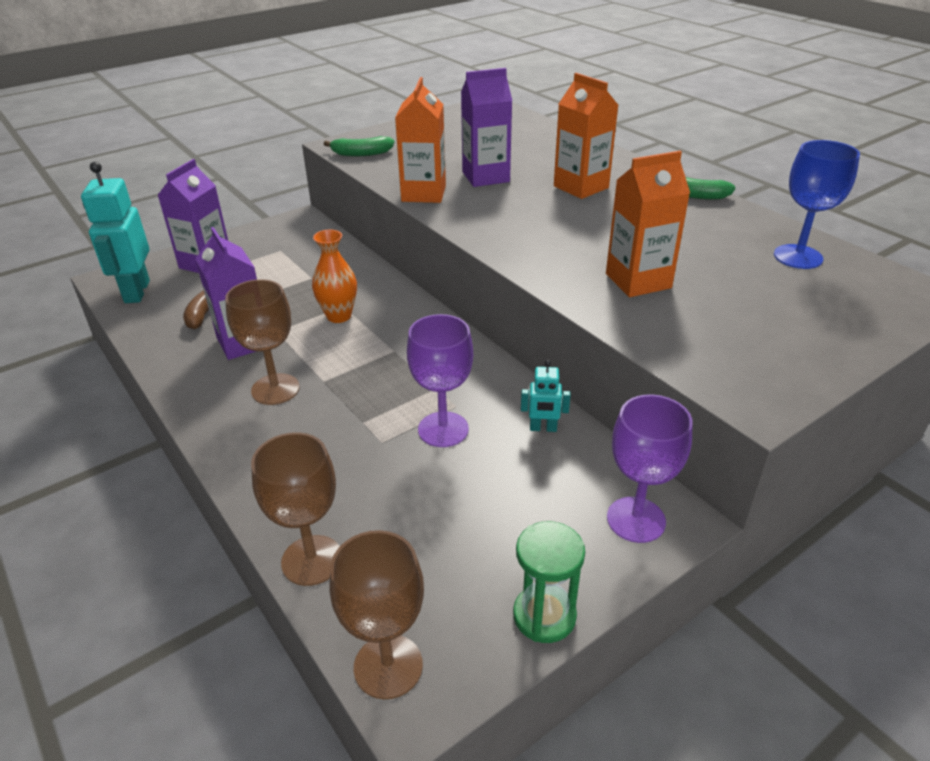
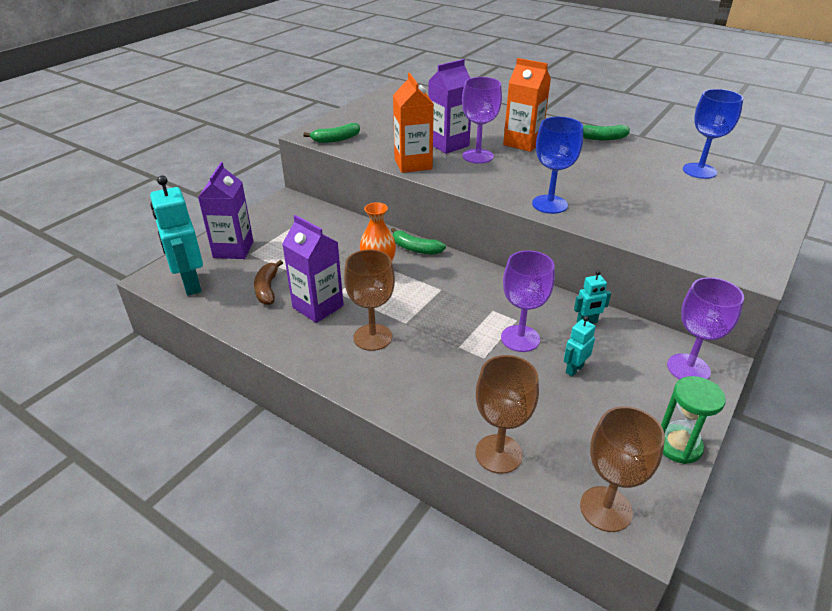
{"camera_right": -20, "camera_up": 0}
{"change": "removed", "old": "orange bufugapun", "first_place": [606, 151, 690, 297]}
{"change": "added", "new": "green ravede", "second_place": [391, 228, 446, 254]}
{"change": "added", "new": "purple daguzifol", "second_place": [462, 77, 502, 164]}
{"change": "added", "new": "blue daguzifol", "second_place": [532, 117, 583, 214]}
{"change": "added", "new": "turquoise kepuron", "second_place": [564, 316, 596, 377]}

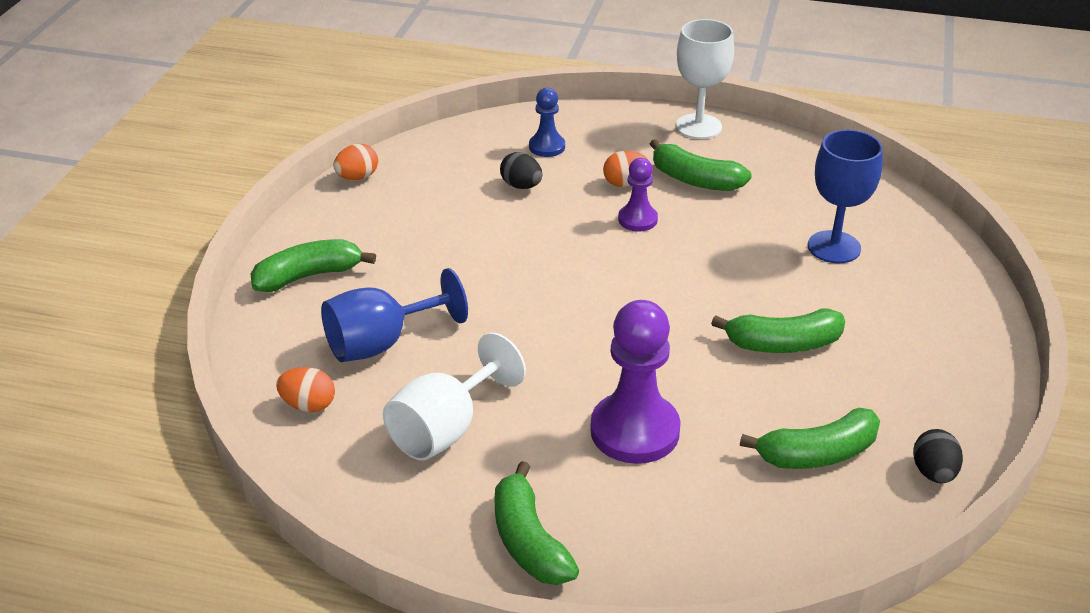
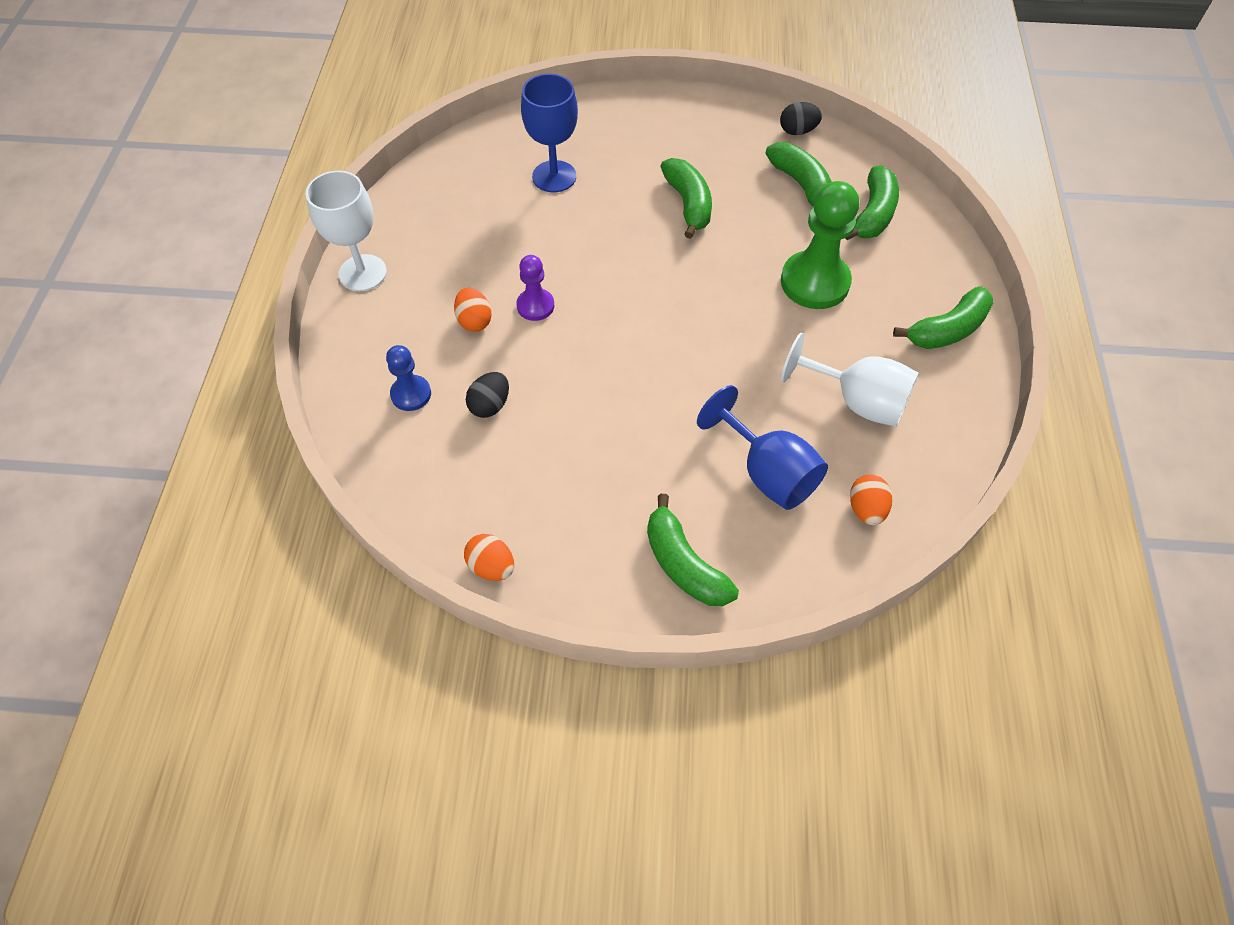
{"camera_right": -100, "camera_up": 20}
{"change": "recoloured", "old": "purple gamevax", "new": "green gamevax", "first_place": [590, 300, 681, 464], "second_place": [781, 181, 859, 309]}
{"change": "moved", "old": "green ravede", "first_place": [650, 139, 752, 191], "second_place": [845, 166, 899, 240]}

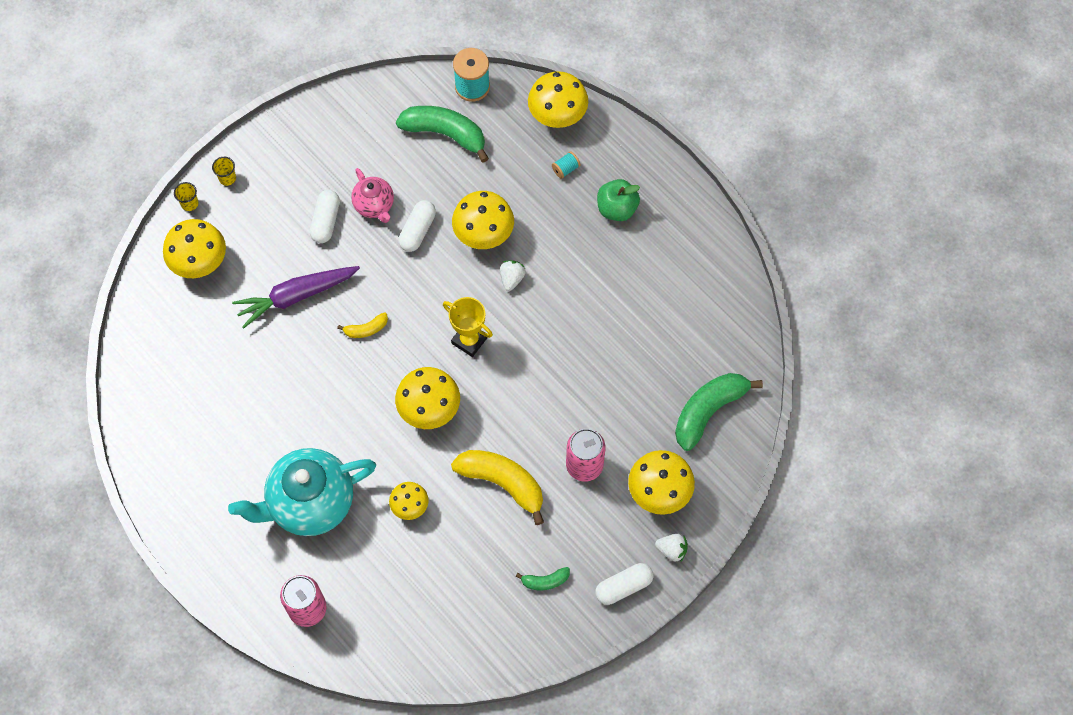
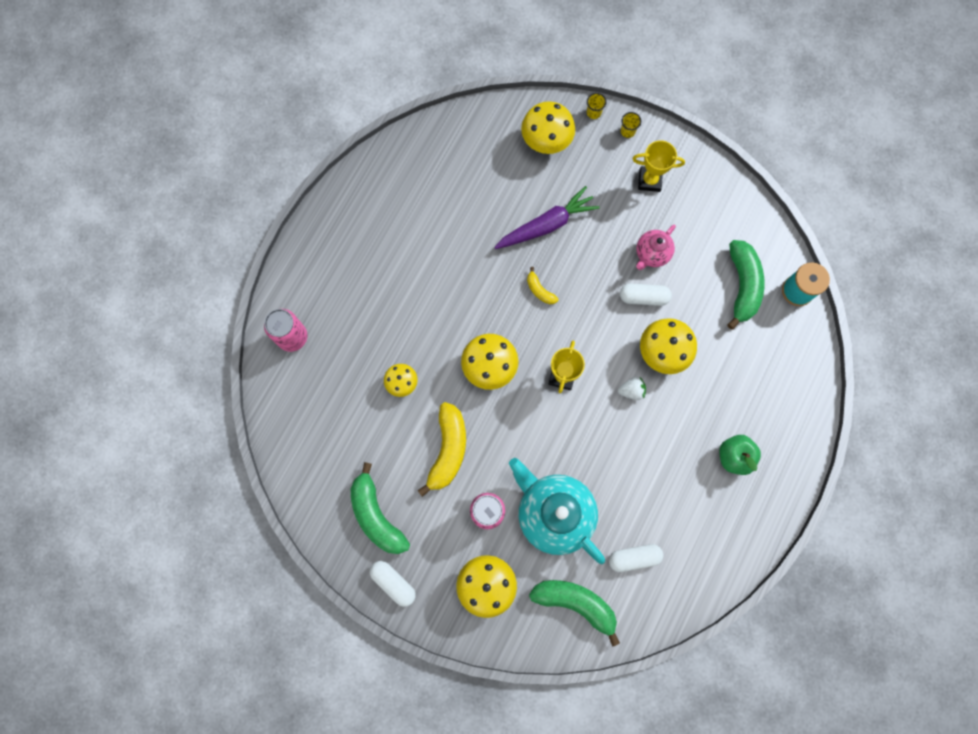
{"camera_right": 70, "camera_up": 10}
{"change": "moved", "old": "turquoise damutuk", "first_place": [228, 448, 376, 536], "second_place": [509, 458, 605, 564]}
{"change": "turned", "old": "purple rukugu", "first_place": [232, 266, 360, 328], "second_place": [494, 186, 599, 249], "degrees": 105}
{"change": "moved", "old": "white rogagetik", "first_place": [310, 190, 340, 243], "second_place": [609, 544, 663, 572]}
{"change": "resized", "old": "green ravede", "first_place": [516, 567, 570, 590], "second_place": [351, 462, 410, 554], "factor": 2.06}
{"change": "removed", "old": "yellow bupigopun", "first_place": [528, 71, 588, 128]}
{"change": "removed", "old": "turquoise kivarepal", "first_place": [552, 151, 580, 179]}
{"change": "removed", "old": "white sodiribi", "first_place": [655, 534, 688, 562]}
{"change": "added", "new": "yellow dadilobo", "second_place": [632, 140, 685, 192]}

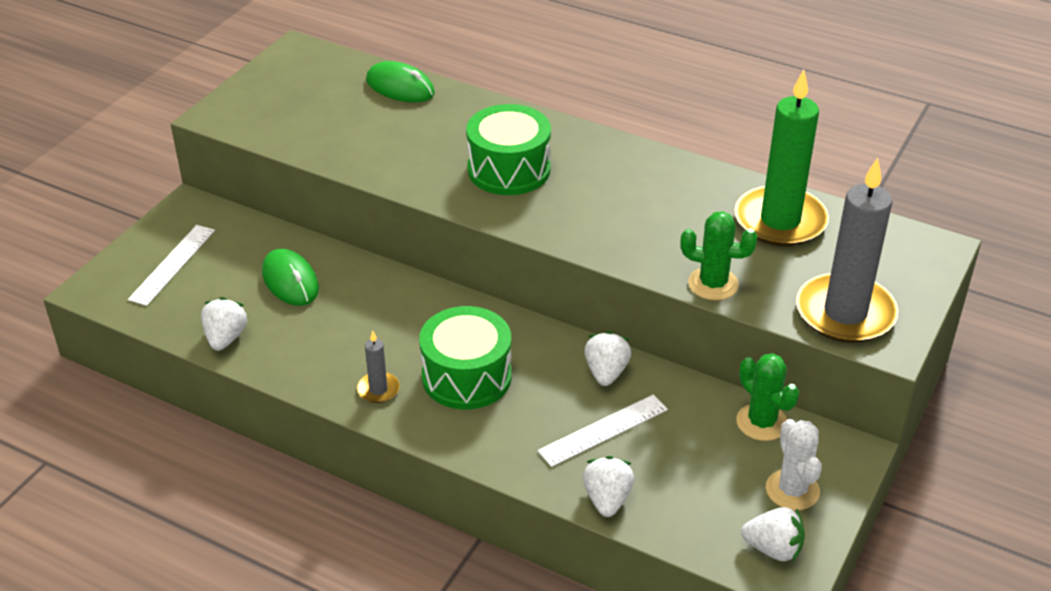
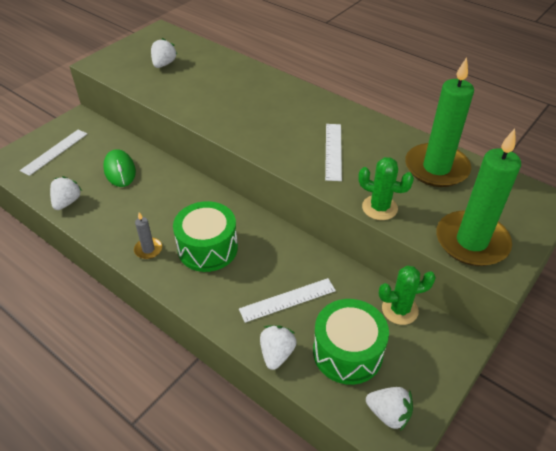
{"camera_right": 10, "camera_up": 5}
{"change": "removed", "old": "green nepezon", "first_place": [366, 61, 435, 102]}
{"change": "moved", "old": "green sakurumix", "first_place": [466, 104, 551, 195], "second_place": [313, 299, 389, 385]}
{"change": "moved", "old": "white sodiribi", "first_place": [584, 331, 631, 386], "second_place": [151, 38, 177, 68]}
{"change": "turned", "old": "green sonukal", "first_place": [736, 353, 799, 441], "second_place": [379, 266, 436, 325], "degrees": -75}
{"change": "removed", "old": "white sonukal", "first_place": [766, 419, 822, 510]}
{"change": "recoloured", "old": "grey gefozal", "new": "green gefozal", "first_place": [796, 158, 898, 343], "second_place": [436, 129, 521, 266]}
{"change": "added", "new": "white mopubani", "second_place": [325, 124, 342, 181]}

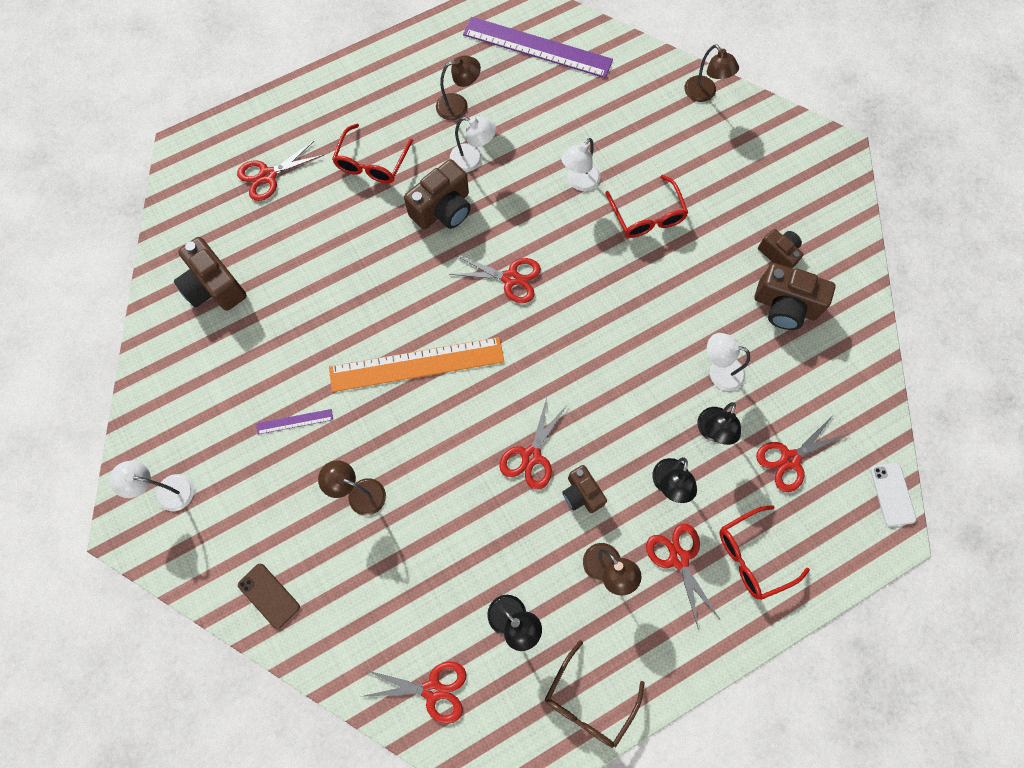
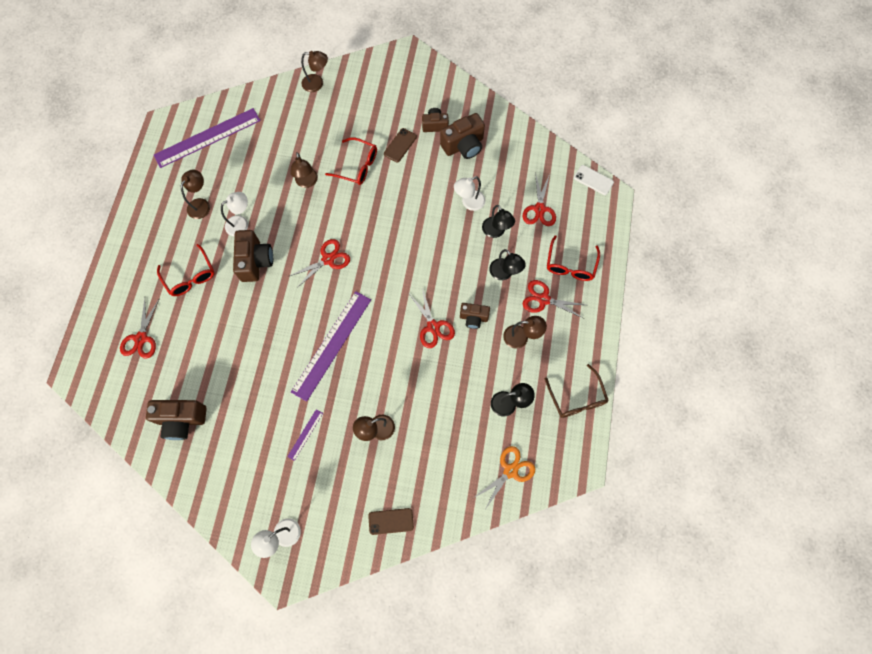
{"camera_right": -50, "camera_up": 0}
{"change": "recoloured", "old": "orange mopubani", "new": "purple mopubani", "first_place": [329, 337, 504, 392], "second_place": [291, 291, 371, 402]}
{"change": "recoloured", "old": "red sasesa", "new": "orange sasesa", "first_place": [360, 661, 466, 724], "second_place": [475, 446, 535, 511]}
{"change": "recoloured", "old": "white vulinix", "new": "brown vulinix", "first_place": [561, 138, 600, 191], "second_place": [290, 152, 318, 188]}
{"change": "added", "new": "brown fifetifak", "second_place": [384, 128, 417, 163]}

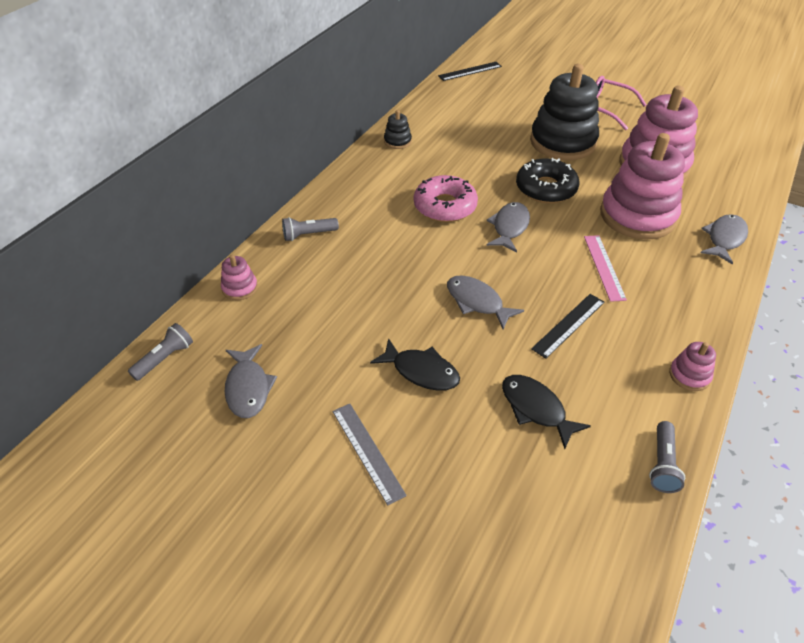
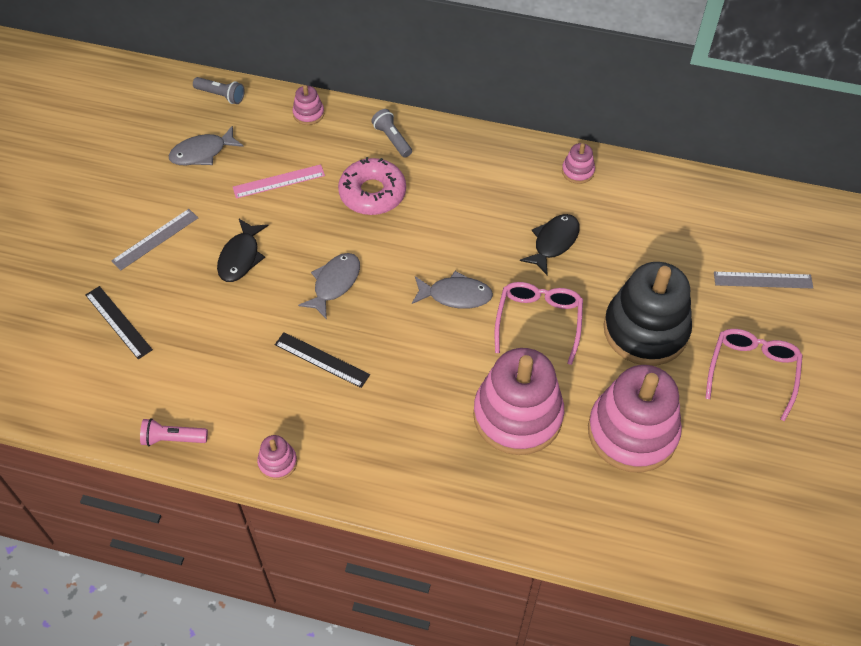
{"camera_right": 75, "camera_up": 10}
{"change": "recoloured", "old": "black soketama", "new": "pink soketama", "first_place": [384, 110, 412, 149], "second_place": [562, 143, 595, 184]}
{"change": "moved", "old": "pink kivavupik", "first_place": [414, 175, 478, 222], "second_place": [338, 157, 406, 215]}
{"change": "moved", "old": "black mopubani", "first_place": [438, 62, 502, 81], "second_place": [85, 286, 153, 359]}
{"change": "moved", "old": "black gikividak", "first_place": [502, 375, 591, 449], "second_place": [520, 214, 580, 275]}
{"change": "replaced", "old": "black kivavupik", "new": "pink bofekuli", "first_place": [516, 158, 579, 203], "second_place": [495, 282, 583, 365]}
{"change": "moved", "old": "pink mopubani", "first_place": [584, 235, 627, 302], "second_place": [233, 164, 325, 199]}
{"change": "recoloured", "old": "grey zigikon", "new": "pink zigikon", "first_place": [649, 421, 685, 493], "second_place": [140, 418, 208, 446]}
{"change": "removed", "old": "grey gikividak", "first_place": [700, 214, 748, 264]}
{"change": "added", "new": "grey mopubani", "second_place": [714, 272, 813, 289]}

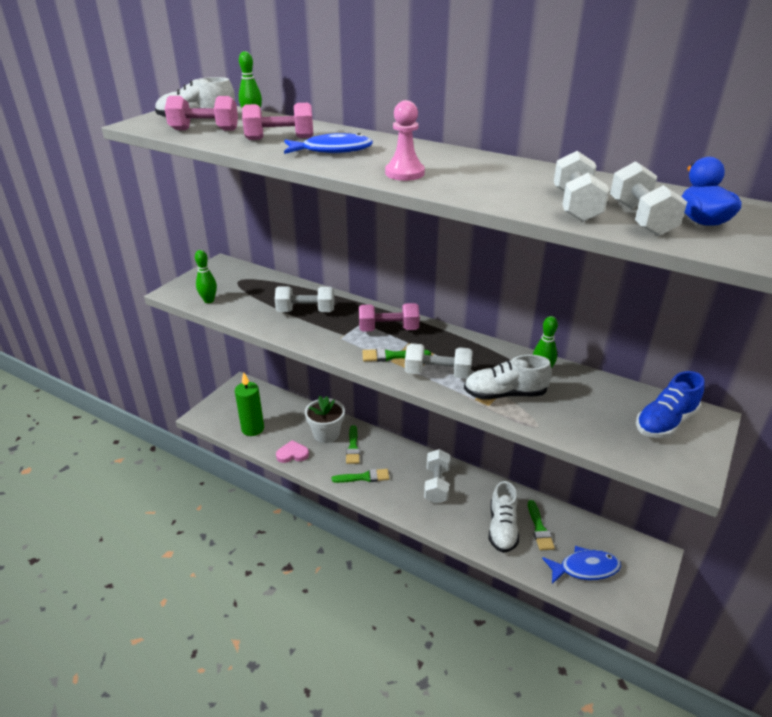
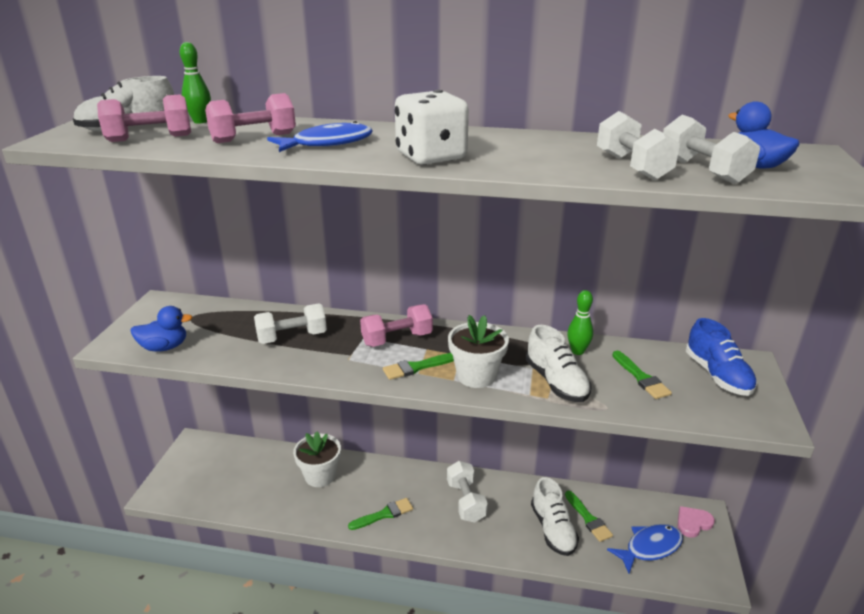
{"camera_right": -20, "camera_up": -5}
{"change": "replaced", "old": "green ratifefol", "new": "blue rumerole", "first_place": [195, 250, 217, 303], "second_place": [130, 306, 193, 352]}
{"change": "removed", "old": "green gefozal", "first_place": [235, 373, 264, 436]}
{"change": "moved", "old": "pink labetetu", "first_place": [276, 440, 309, 463], "second_place": [677, 506, 715, 538]}
{"change": "moved", "old": "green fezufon", "first_place": [346, 425, 360, 464], "second_place": [612, 351, 672, 399]}
{"change": "replaced", "old": "pink gamevax", "new": "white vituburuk", "first_place": [385, 100, 425, 181], "second_place": [395, 90, 469, 165]}
{"change": "replaced", "old": "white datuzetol", "new": "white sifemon", "first_place": [405, 343, 473, 379], "second_place": [448, 315, 509, 388]}
{"change": "turned", "old": "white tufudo", "first_place": [464, 355, 552, 400], "second_place": [526, 325, 591, 402], "degrees": -90}
{"change": "turned", "old": "blue tufudo", "first_place": [636, 371, 705, 438], "second_place": [686, 318, 757, 396], "degrees": -45}

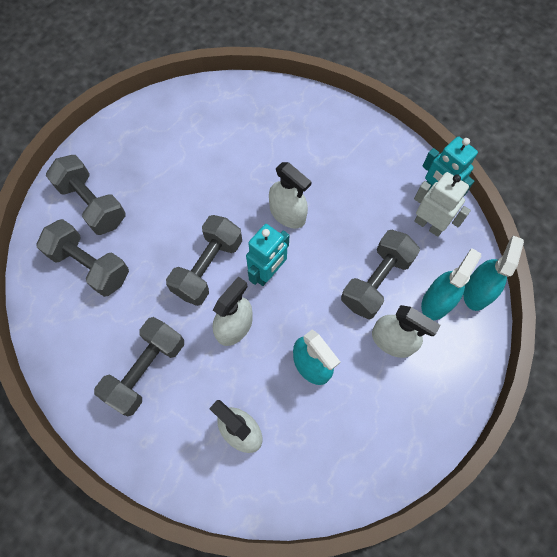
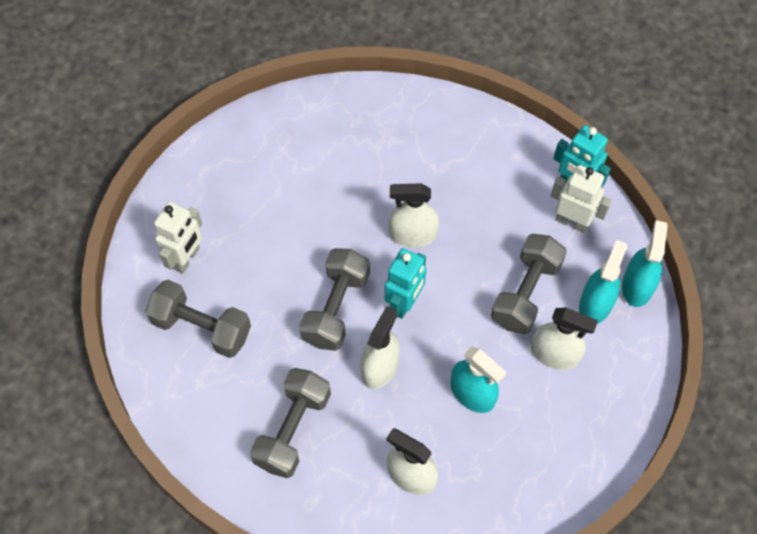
{"camera_right": -10, "camera_up": -5}
{"change": "replaced", "old": "grey datuzetol", "new": "white kepuron", "first_place": [46, 155, 126, 235], "second_place": [154, 202, 202, 273]}
{"change": "turned", "old": "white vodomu", "first_place": [269, 162, 311, 229], "second_place": [388, 183, 439, 247], "degrees": 150}

